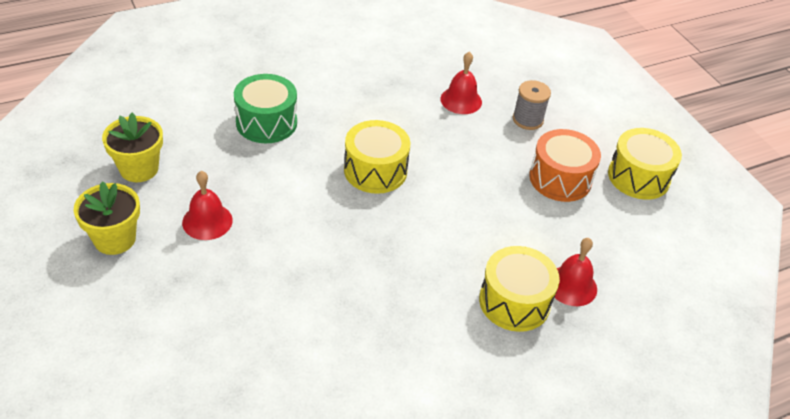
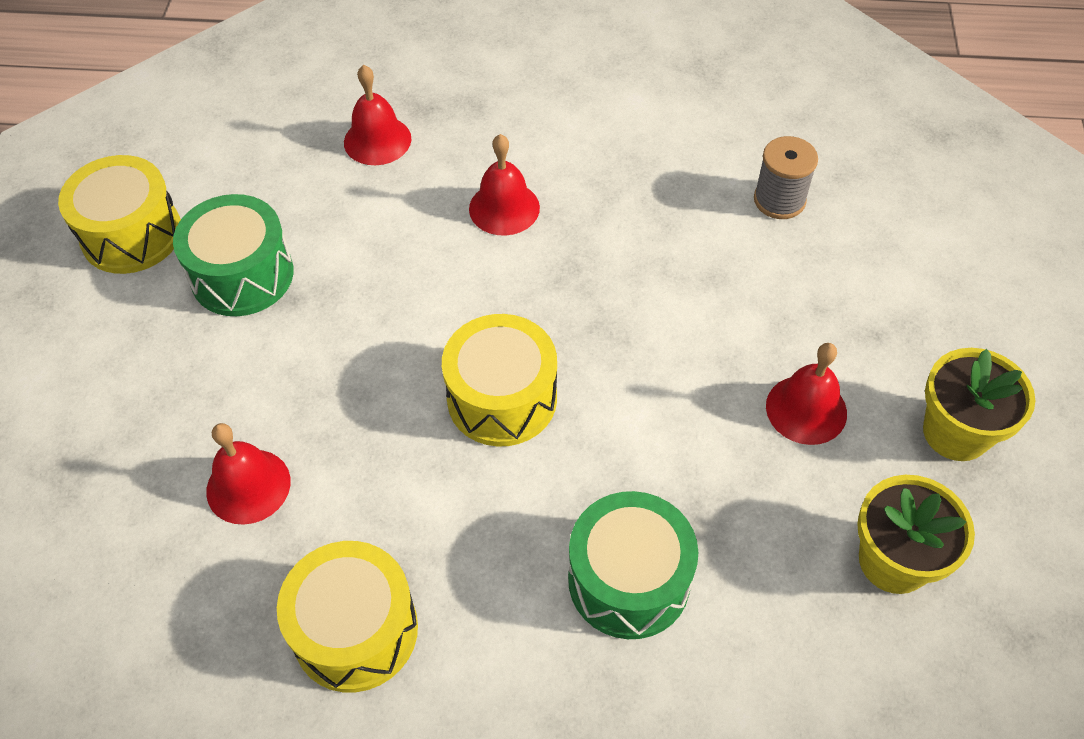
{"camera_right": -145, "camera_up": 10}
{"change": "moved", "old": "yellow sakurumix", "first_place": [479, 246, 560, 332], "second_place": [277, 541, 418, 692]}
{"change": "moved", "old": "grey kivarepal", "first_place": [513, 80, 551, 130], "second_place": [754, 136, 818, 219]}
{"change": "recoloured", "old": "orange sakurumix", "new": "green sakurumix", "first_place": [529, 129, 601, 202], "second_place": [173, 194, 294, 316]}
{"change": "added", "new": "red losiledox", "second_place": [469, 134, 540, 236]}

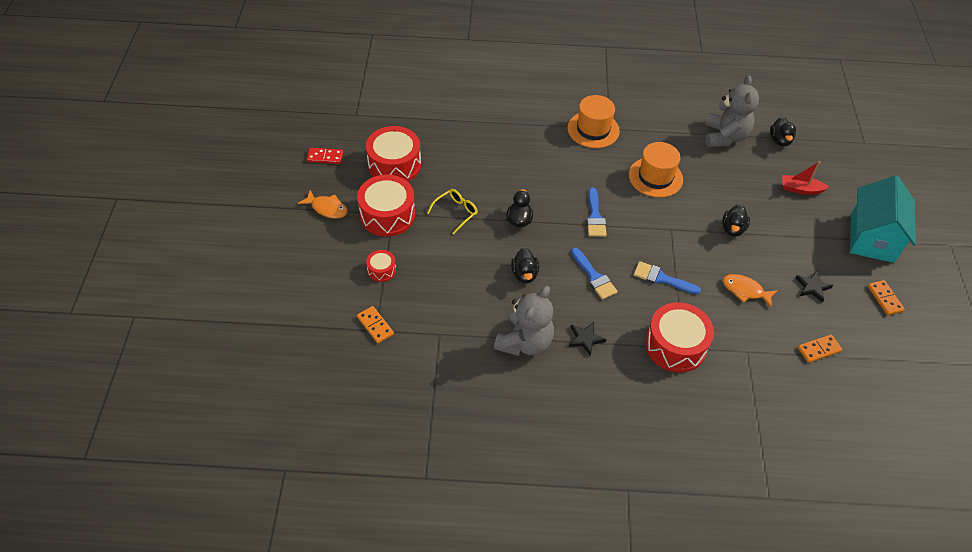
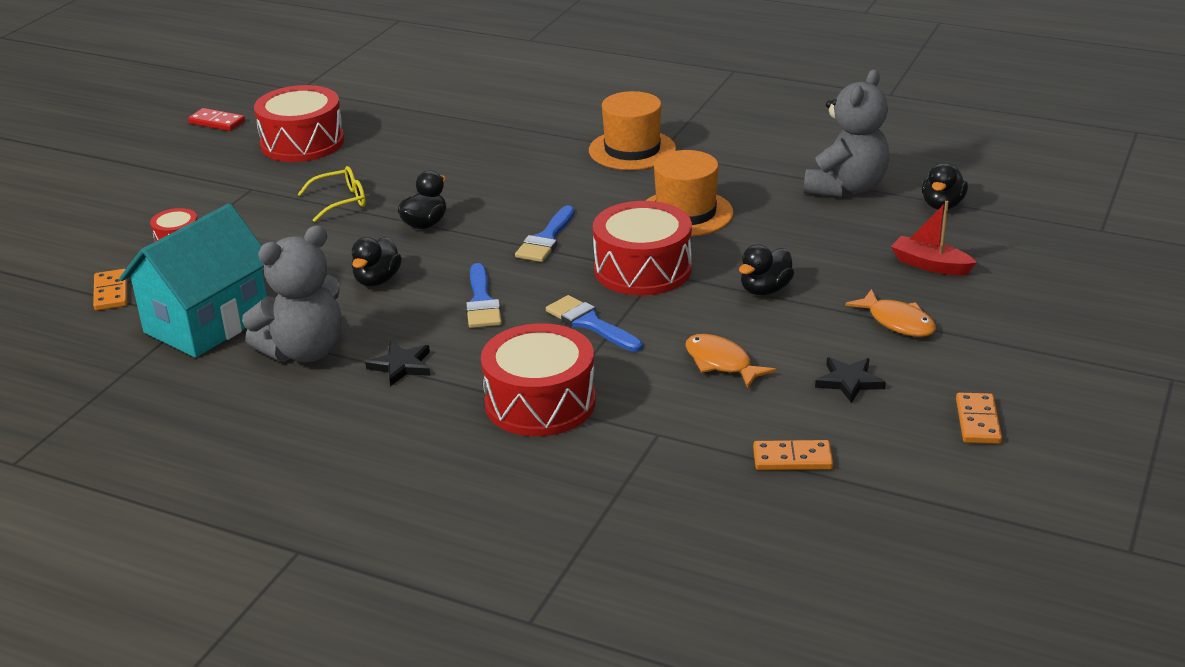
{"camera_right": 25, "camera_up": -20}
{"change": "moved", "old": "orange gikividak", "first_place": [298, 190, 348, 219], "second_place": [845, 289, 936, 337]}
{"change": "moved", "old": "red sakurumix", "first_place": [357, 175, 415, 237], "second_place": [593, 201, 692, 295]}
{"change": "moved", "old": "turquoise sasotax", "first_place": [850, 175, 916, 263], "second_place": [119, 204, 267, 358]}

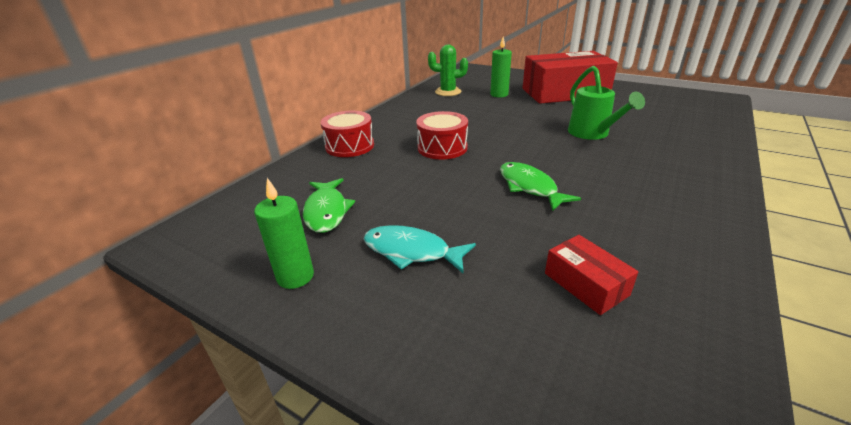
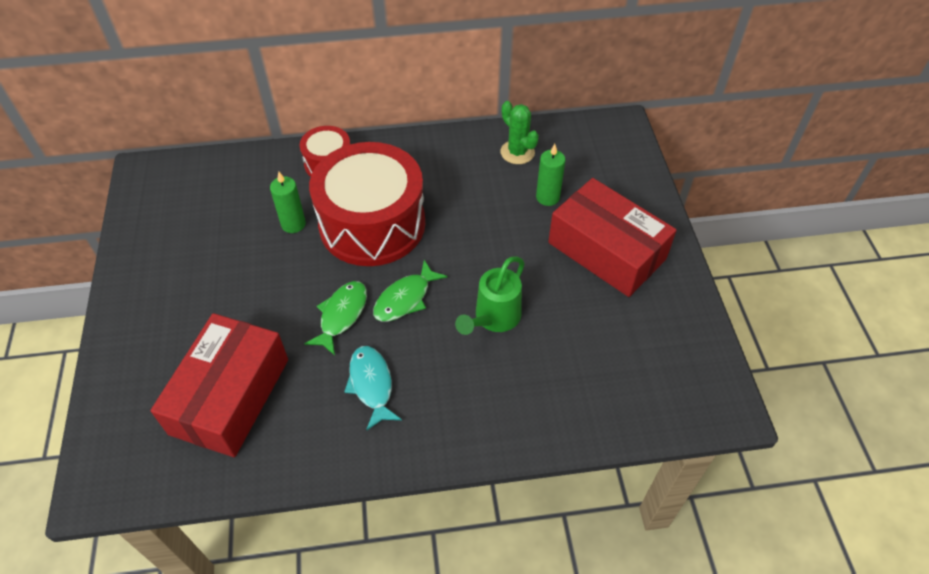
{"camera_right": 50, "camera_up": 20}
{"change": "moved", "old": "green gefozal", "first_place": [254, 178, 314, 289], "second_place": [270, 172, 306, 233]}
{"change": "moved", "old": "green gikividak", "first_place": [303, 178, 355, 233], "second_place": [373, 260, 447, 322]}
{"change": "moved", "old": "turquoise gikividak", "first_place": [364, 225, 476, 273], "second_place": [344, 346, 402, 430]}
{"change": "resized", "old": "red sakurumix", "first_place": [416, 111, 468, 160], "second_place": [309, 142, 425, 266], "factor": 2.04}
{"change": "resized", "old": "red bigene", "first_place": [545, 235, 638, 315], "second_place": [150, 313, 288, 457], "factor": 2.24}

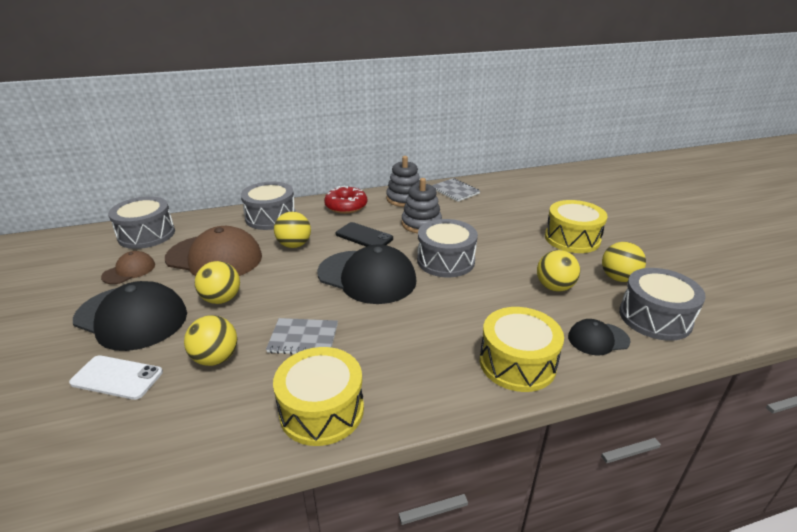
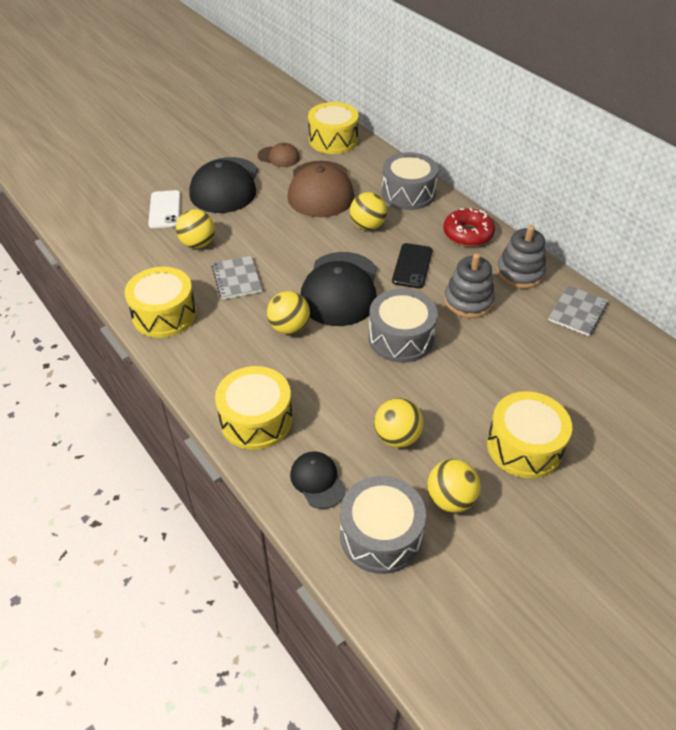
{"camera_right": 70, "camera_up": 15}
{"change": "recoloured", "old": "grey sakurumix", "new": "yellow sakurumix", "first_place": [108, 196, 175, 249], "second_place": [308, 102, 359, 154]}
{"change": "moved", "old": "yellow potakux", "first_place": [195, 261, 240, 304], "second_place": [267, 291, 310, 334]}

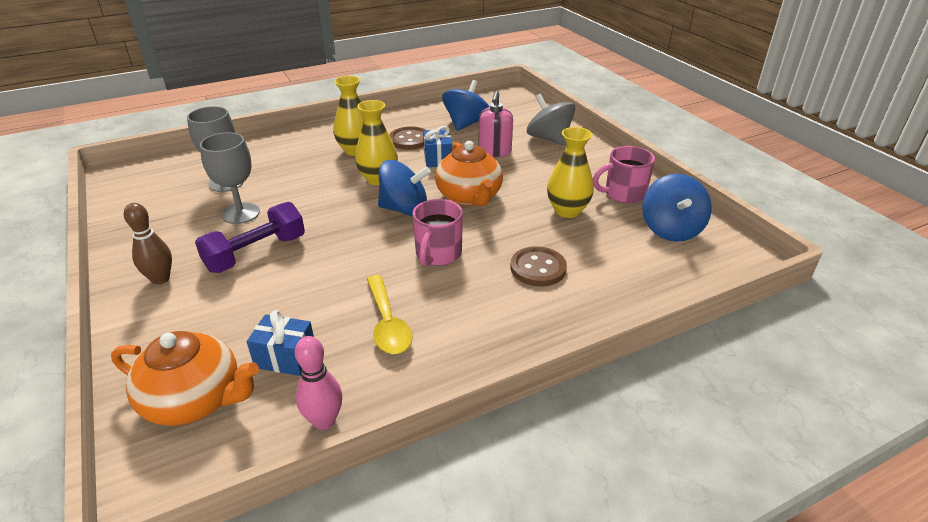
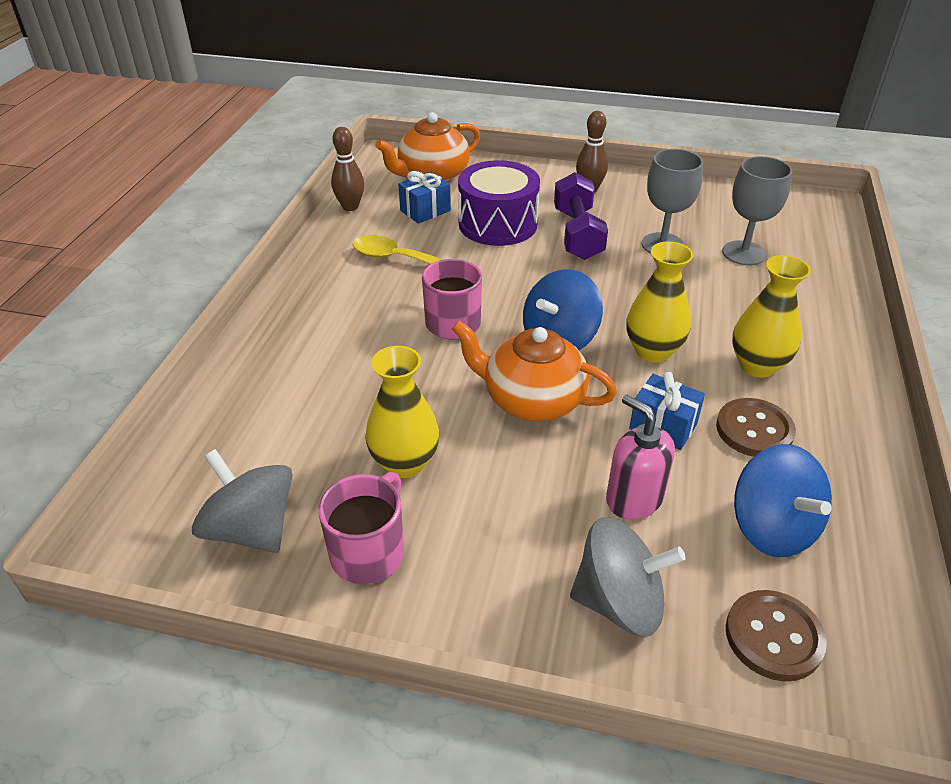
{"camera_right": 130, "camera_up": 5}
{"change": "recoloured", "old": "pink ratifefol", "new": "brown ratifefol", "first_place": [294, 336, 342, 430], "second_place": [331, 127, 364, 211]}
{"change": "moved", "old": "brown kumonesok", "first_place": [510, 246, 567, 287], "second_place": [726, 590, 827, 681]}
{"change": "recoloured", "old": "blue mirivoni", "new": "grey mirivoni", "first_place": [642, 174, 712, 242], "second_place": [192, 449, 292, 553]}
{"change": "added", "new": "purple sakurumix", "second_place": [458, 160, 540, 246]}

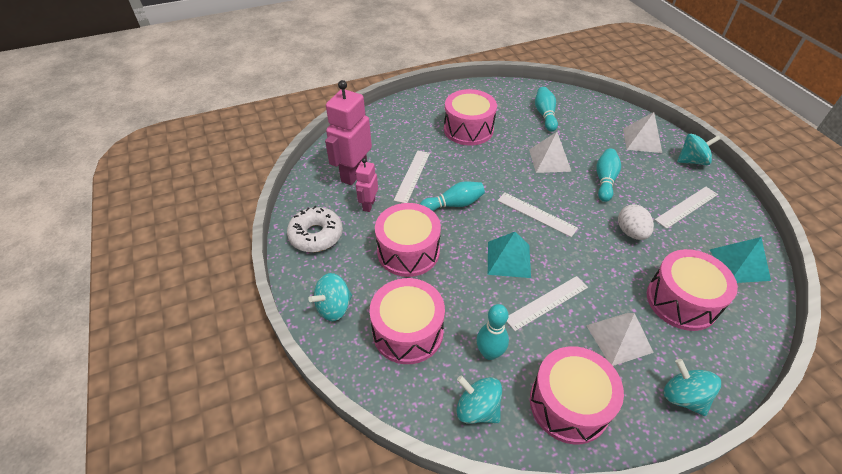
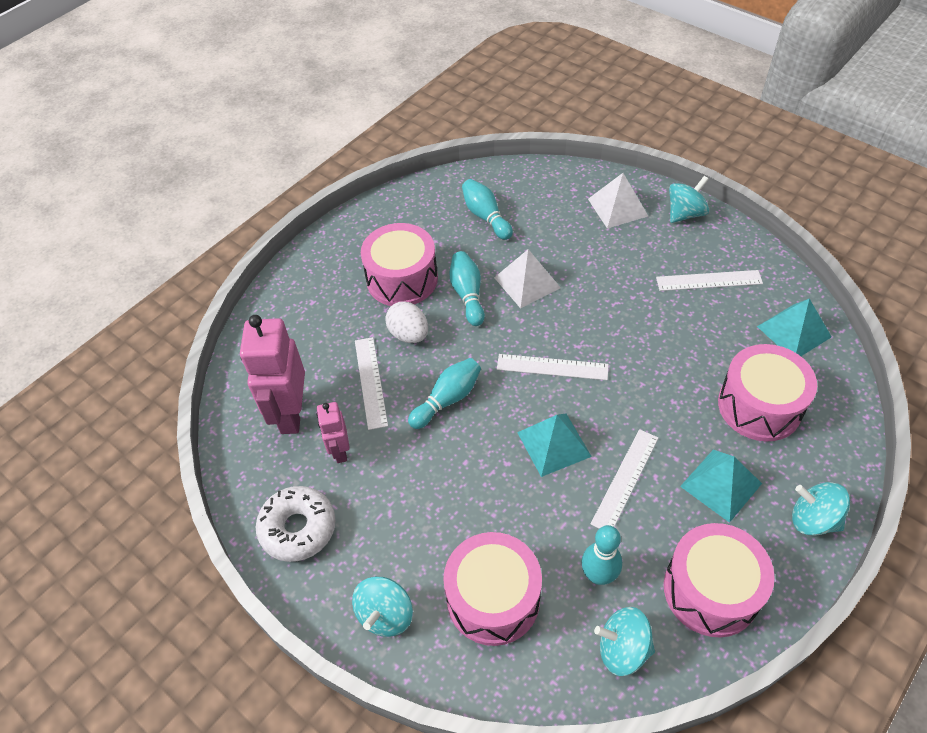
{"camera_right": -25, "camera_up": 5}
{"change": "removed", "old": "pink sakurumix", "first_place": [375, 203, 441, 277]}
{"change": "recoloured", "old": "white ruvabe", "new": "turquoise ruvabe", "first_place": [586, 313, 654, 366], "second_place": [680, 450, 762, 523]}
{"change": "moved", "old": "turquoise ratifefol", "first_place": [596, 148, 621, 202], "second_place": [450, 251, 485, 326]}
{"change": "moved", "old": "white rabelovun", "first_place": [618, 204, 654, 240], "second_place": [385, 301, 428, 343]}
{"change": "turned", "old": "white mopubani", "first_place": [655, 187, 718, 229], "second_place": [656, 270, 763, 291], "degrees": 60}

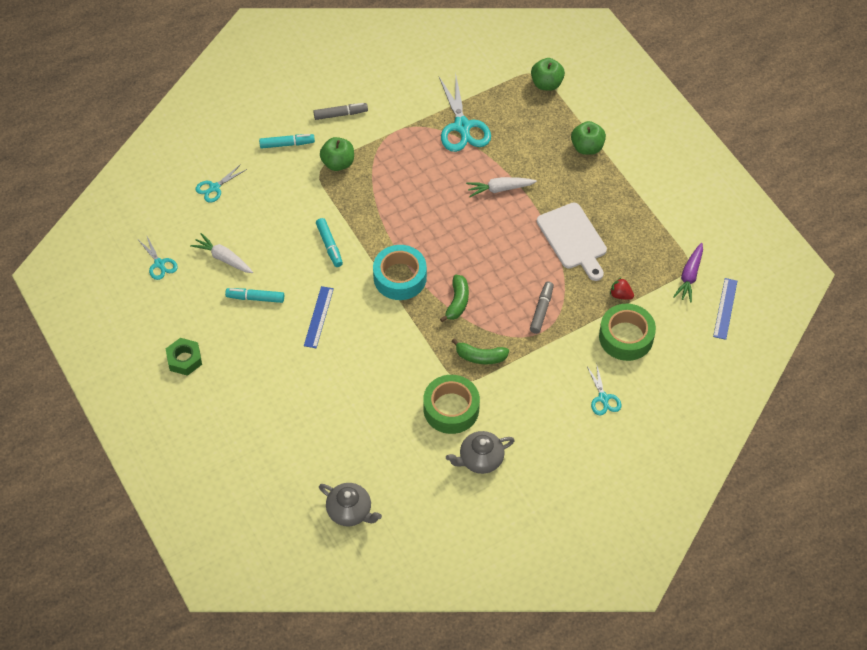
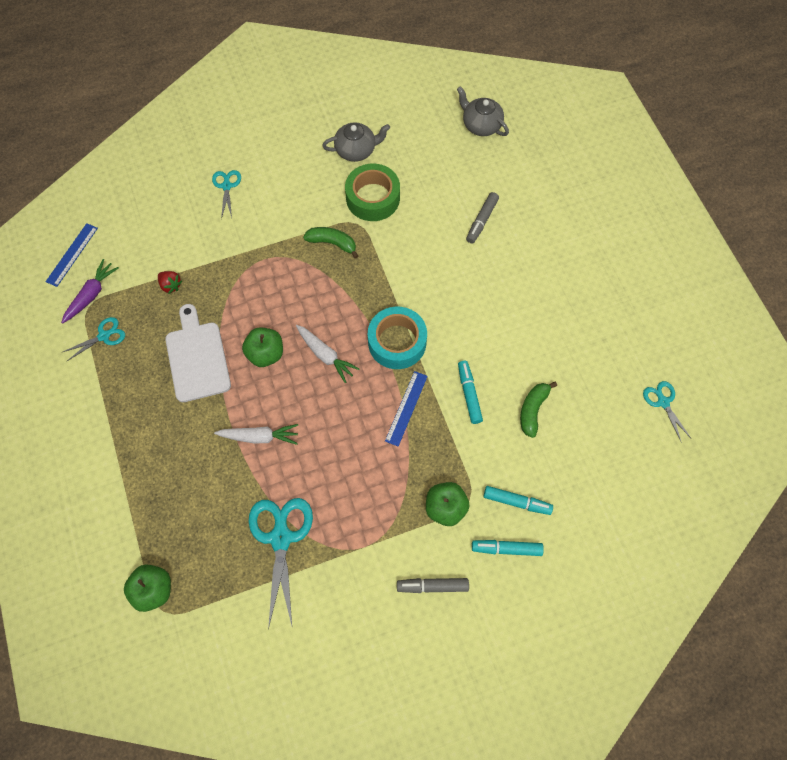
{"camera_right": -170, "camera_up": 10}
{"change": "removed", "old": "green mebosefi", "first_place": [166, 338, 202, 376]}
{"change": "moved", "old": "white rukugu", "first_place": [190, 233, 253, 273], "second_place": [296, 325, 359, 383]}
{"change": "moved", "old": "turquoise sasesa", "first_place": [195, 164, 247, 202], "second_place": [63, 317, 125, 361]}
{"change": "moved", "old": "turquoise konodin", "first_place": [225, 288, 284, 303], "second_place": [484, 486, 553, 515]}
{"change": "moved", "old": "blue mopubani", "first_place": [304, 286, 334, 348], "second_place": [385, 371, 428, 446]}
{"change": "moved", "old": "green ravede", "first_place": [440, 275, 469, 322], "second_place": [520, 381, 557, 438]}
{"change": "moved", "old": "grey konodin", "first_place": [530, 281, 554, 334], "second_place": [466, 192, 499, 243]}
{"change": "moved", "old": "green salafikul", "first_place": [571, 121, 606, 155], "second_place": [242, 327, 283, 367]}
{"change": "removed", "old": "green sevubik", "first_place": [599, 304, 656, 361]}

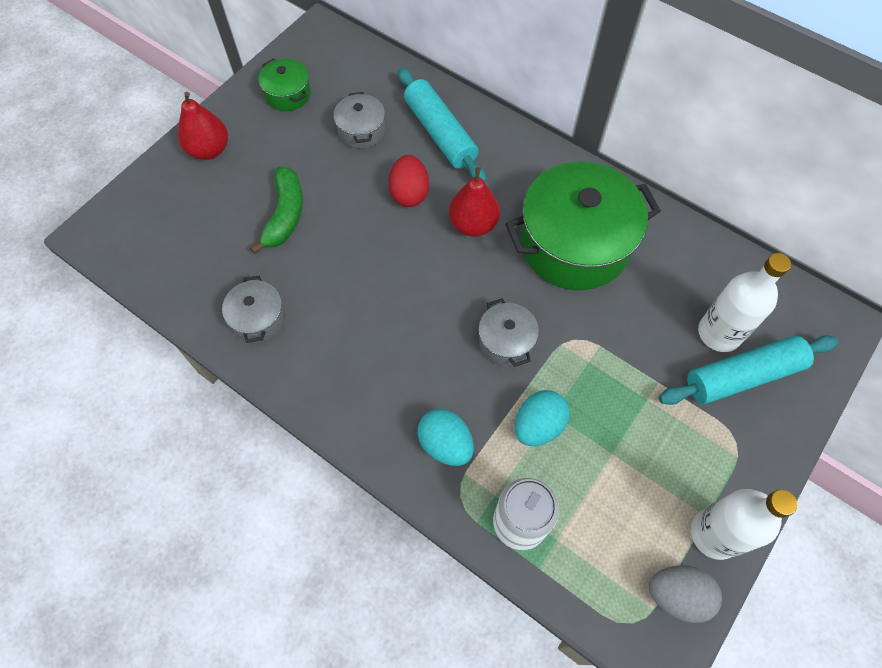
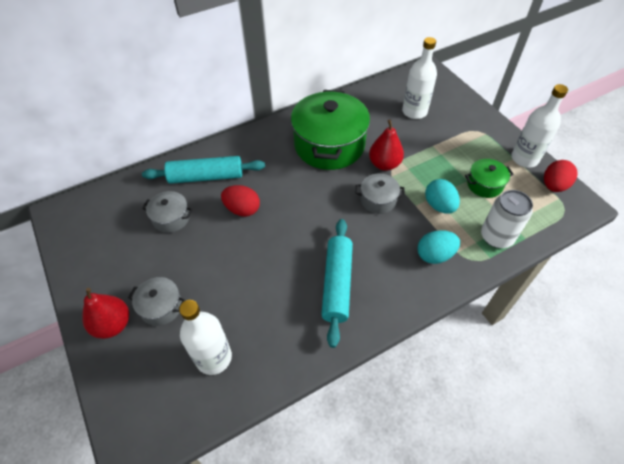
{"camera_right": -65, "camera_up": -10}
{"change": "moved", "old": "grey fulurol", "first_place": [222, 276, 285, 343], "second_place": [128, 277, 185, 326]}
{"change": "removed", "old": "green ravede", "first_place": [250, 167, 303, 254]}
{"change": "moved", "old": "green fulurol", "first_place": [258, 58, 311, 111], "second_place": [465, 159, 514, 198]}
{"change": "moved", "old": "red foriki", "first_place": [449, 167, 500, 237], "second_place": [369, 120, 404, 171]}
{"change": "recoloured", "old": "grey rabelovun", "new": "red rabelovun", "first_place": [649, 565, 722, 623], "second_place": [544, 160, 577, 192]}
{"change": "moved", "old": "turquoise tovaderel", "first_place": [659, 336, 839, 405], "second_place": [321, 219, 353, 348]}
{"change": "added", "new": "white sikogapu", "second_place": [179, 300, 232, 375]}

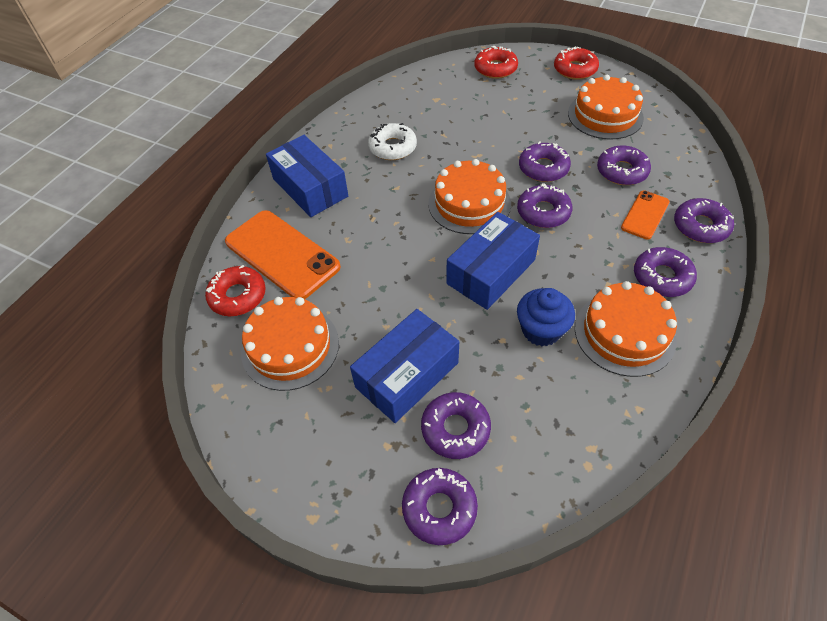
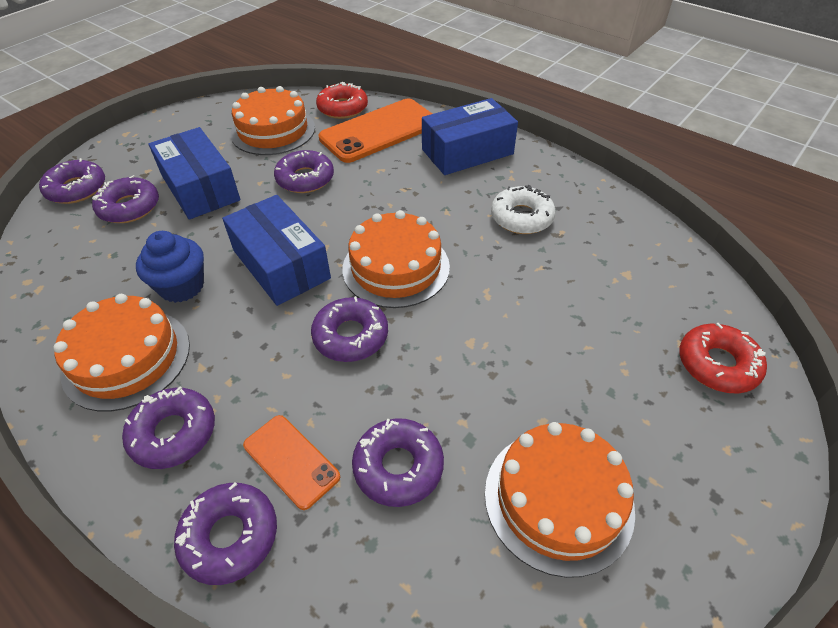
{"camera_right": 100, "camera_up": -5}
{"change": "moved", "old": "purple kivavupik", "first_place": [519, 141, 571, 182], "second_place": [274, 150, 334, 193]}
{"change": "removed", "old": "red kivavupik", "first_place": [554, 46, 599, 80]}

